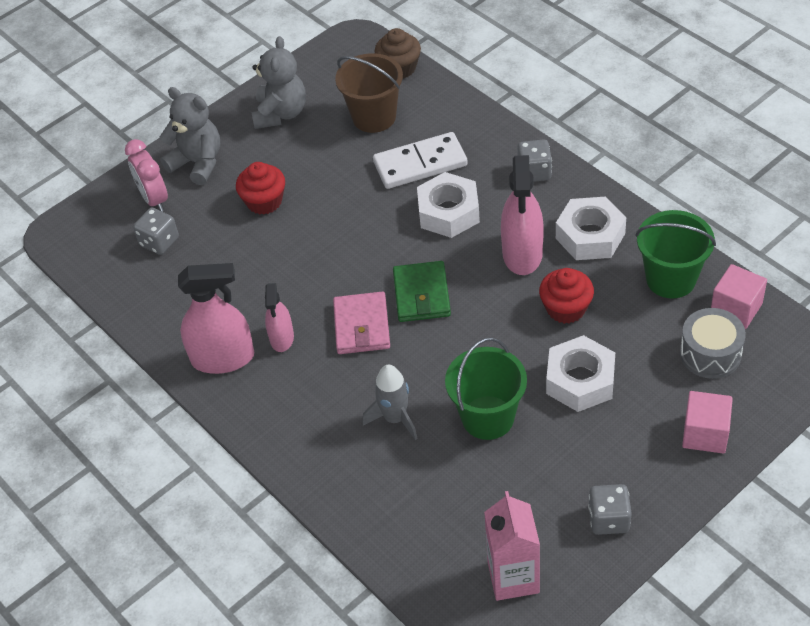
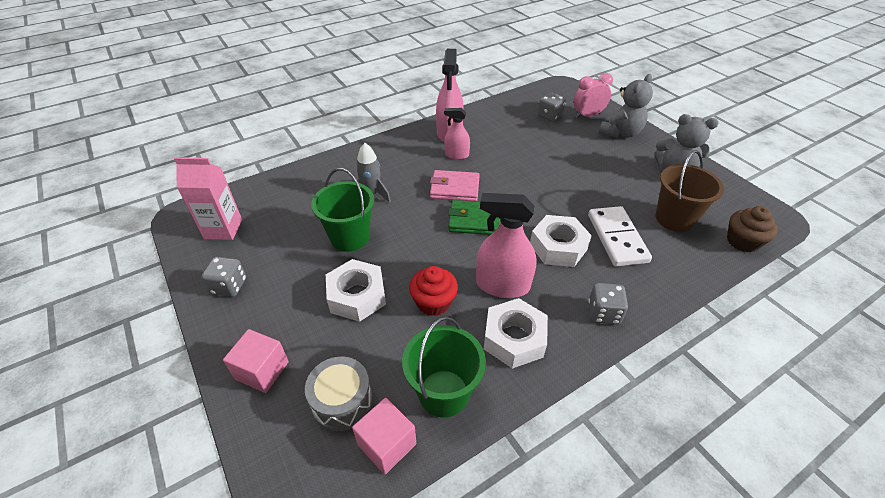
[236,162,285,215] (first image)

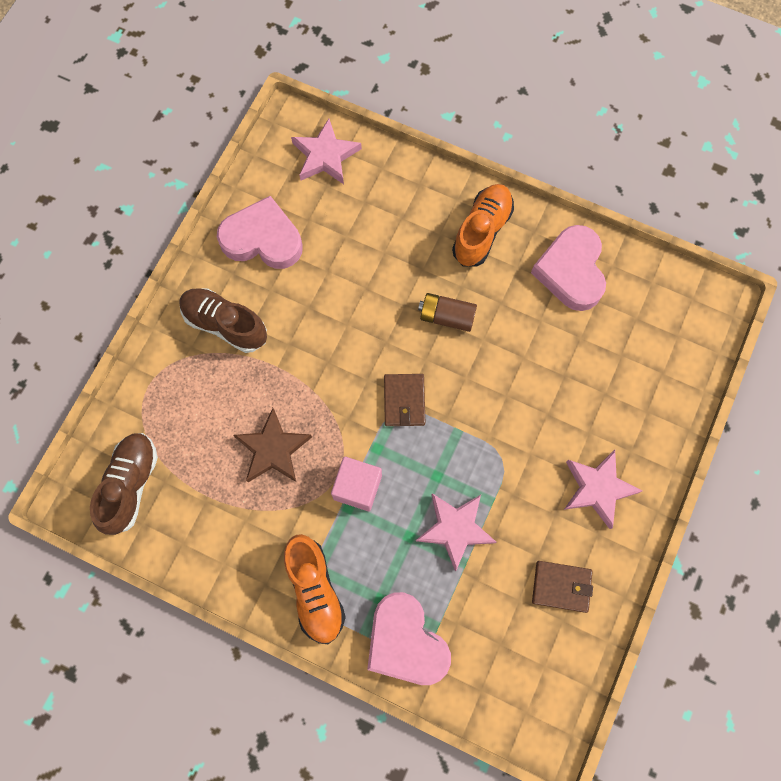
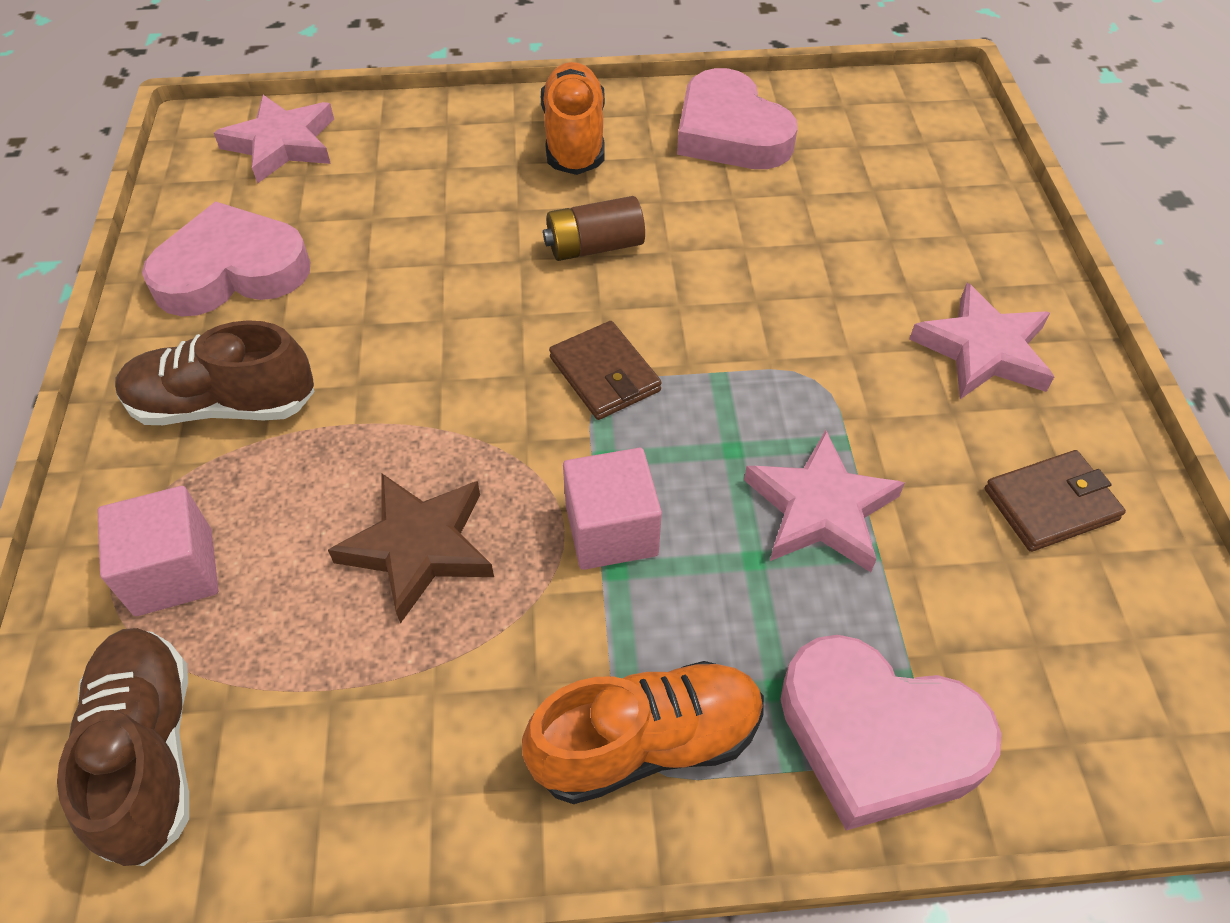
[97,486,219,616]
[522,661,764,804]

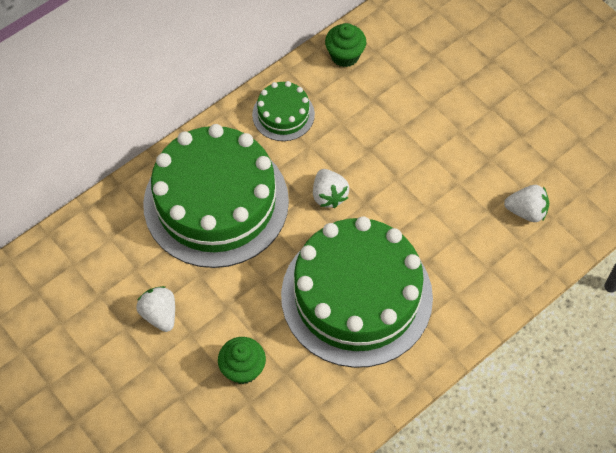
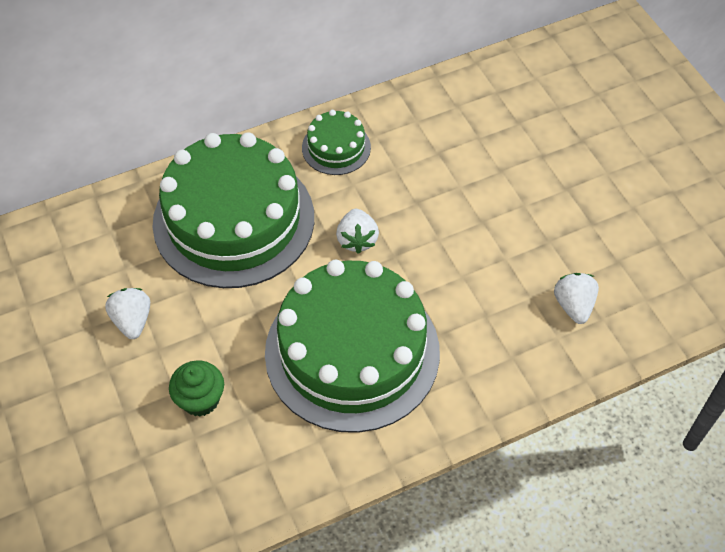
[554,273,599,324]
[325,23,366,67] (first image)

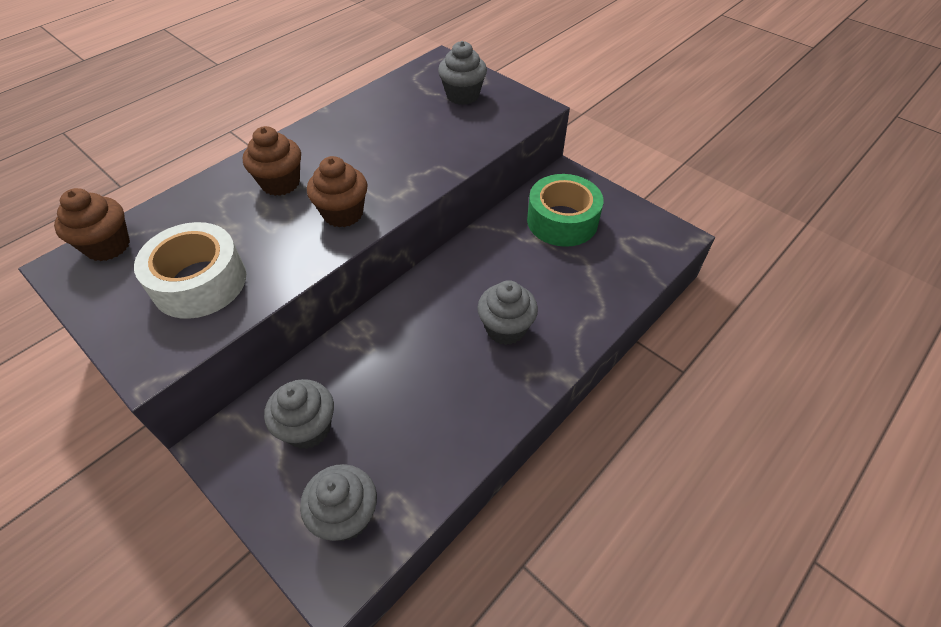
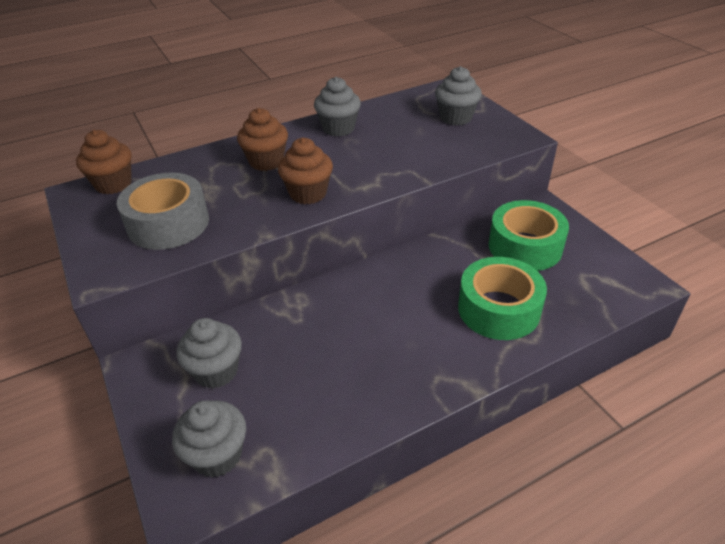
[117,173,209,250]
[314,77,361,137]
[458,257,547,340]

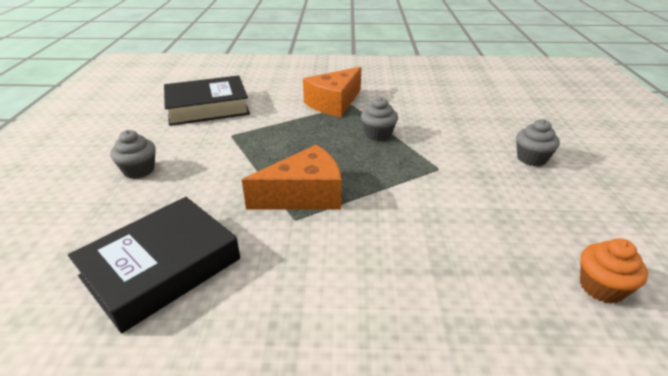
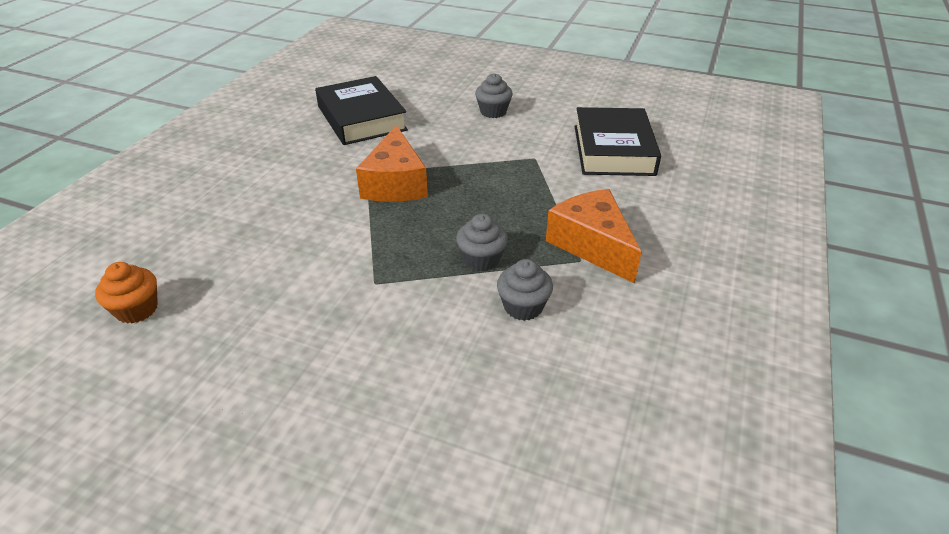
[497,259,553,321]

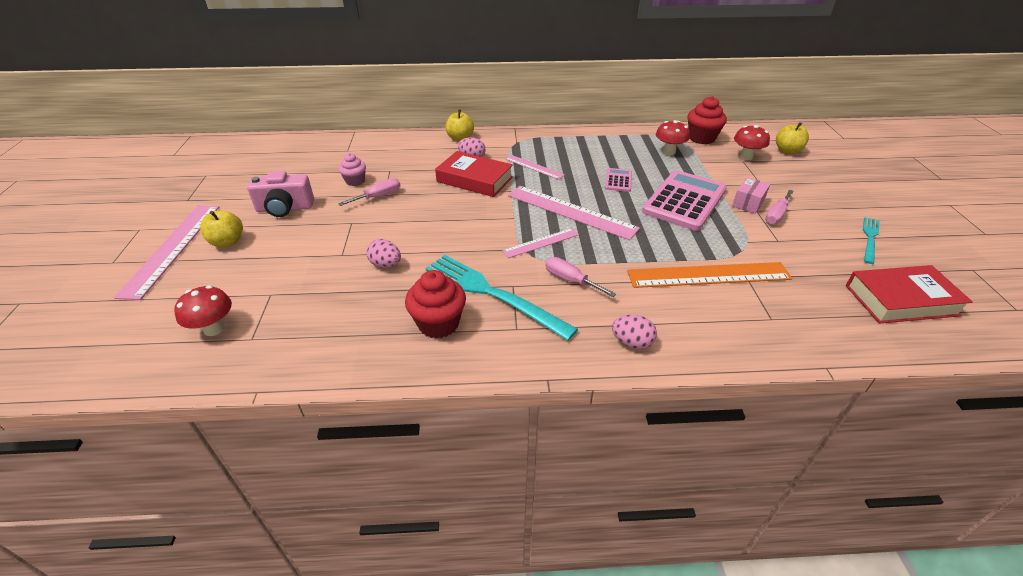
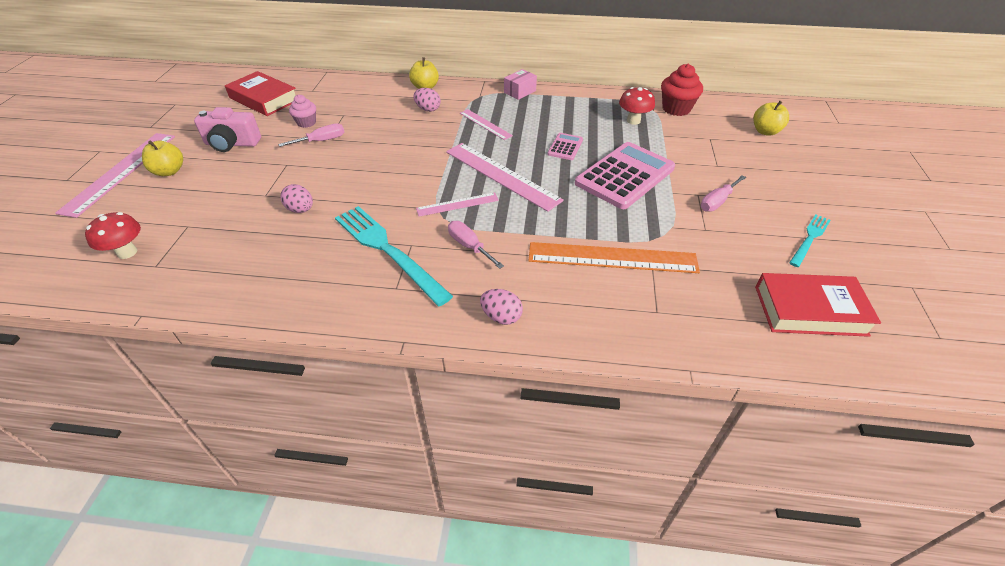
[225,71,296,116]
[504,69,537,100]
[405,270,466,338] (first image)
[734,125,770,160] (first image)

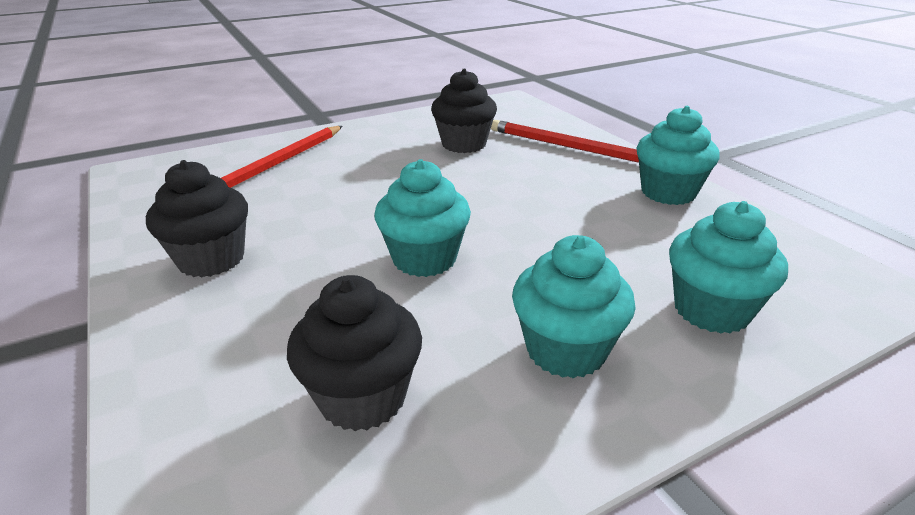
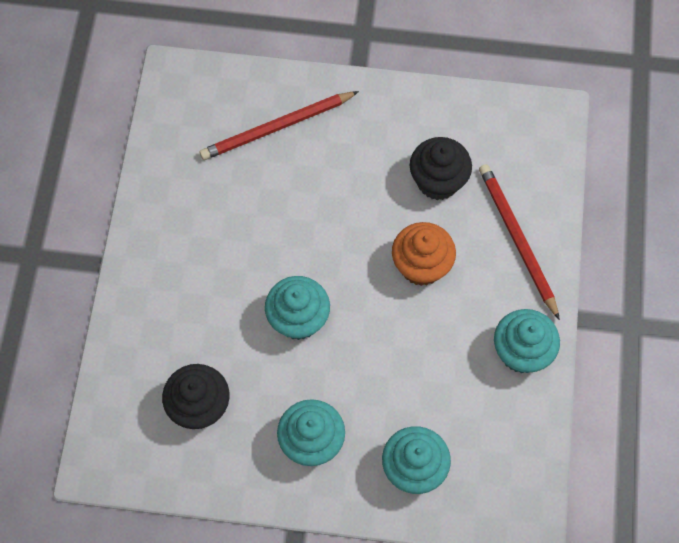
[392,222,456,286]
[146,160,248,278] (first image)

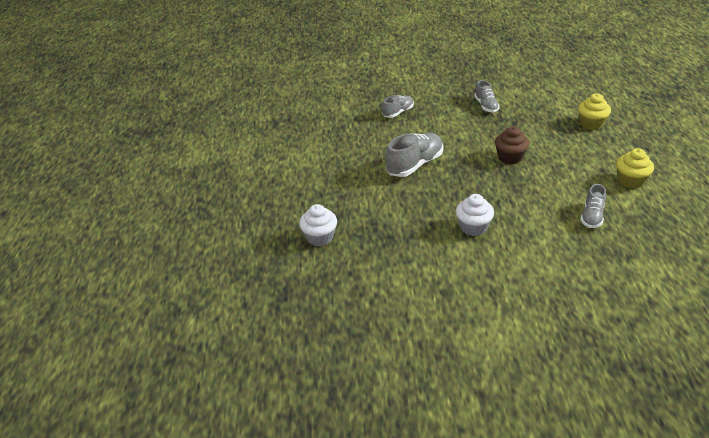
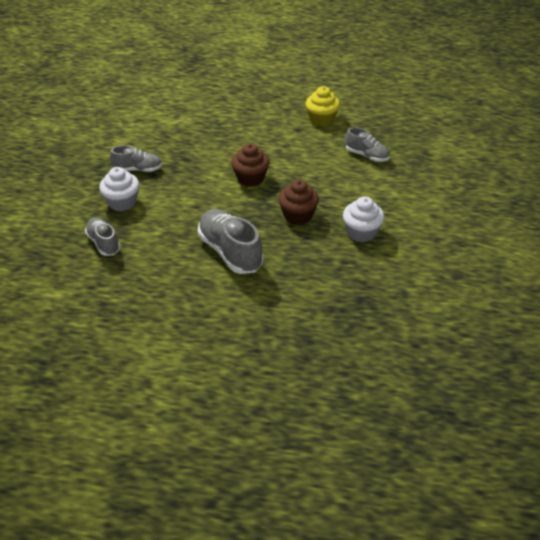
[99,167,139,211]
[278,180,319,225]
[578,93,611,130] (first image)

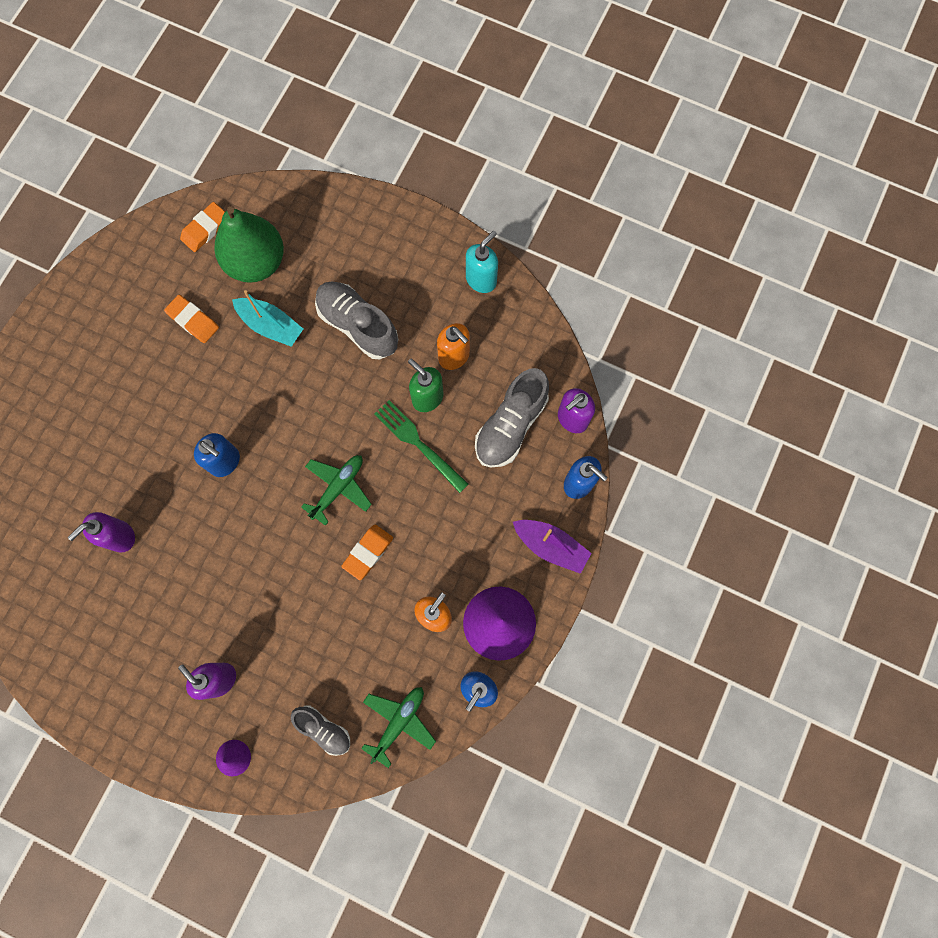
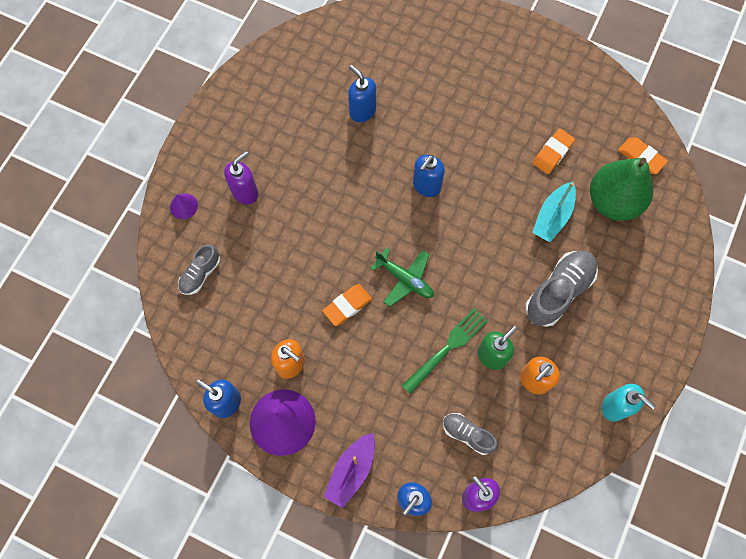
[322,284,372,326]
[348,65,376,122]
[443,413,498,455]
[361,687,436,768] (first image)

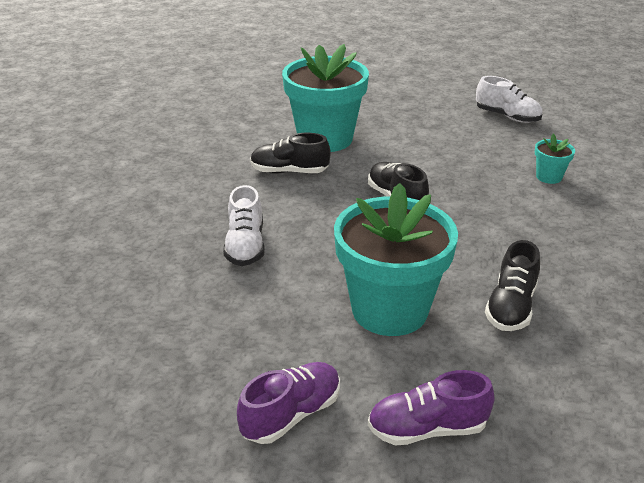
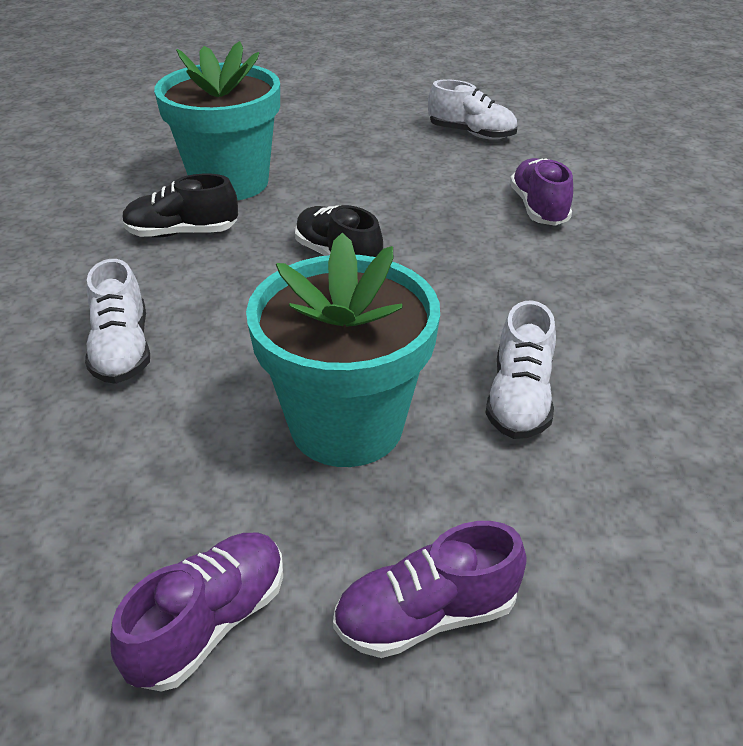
[485,301,556,439]
[510,158,573,226]

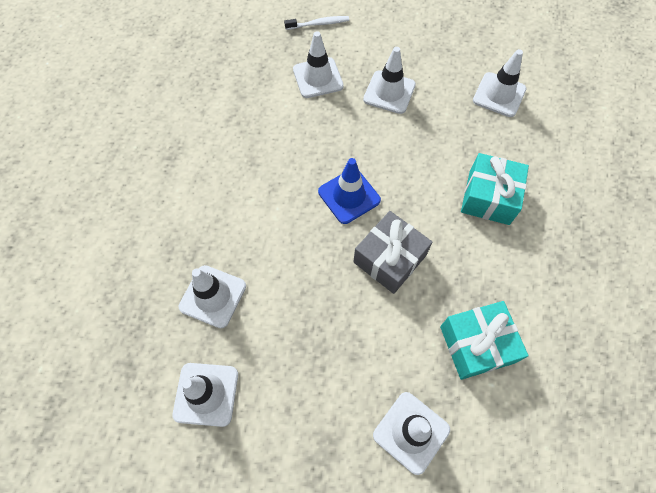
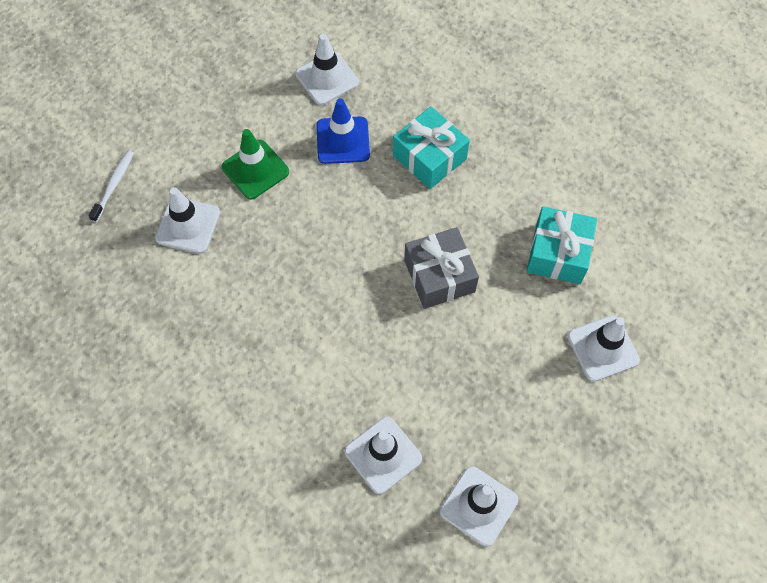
[222,129,289,199]
[316,98,370,164]

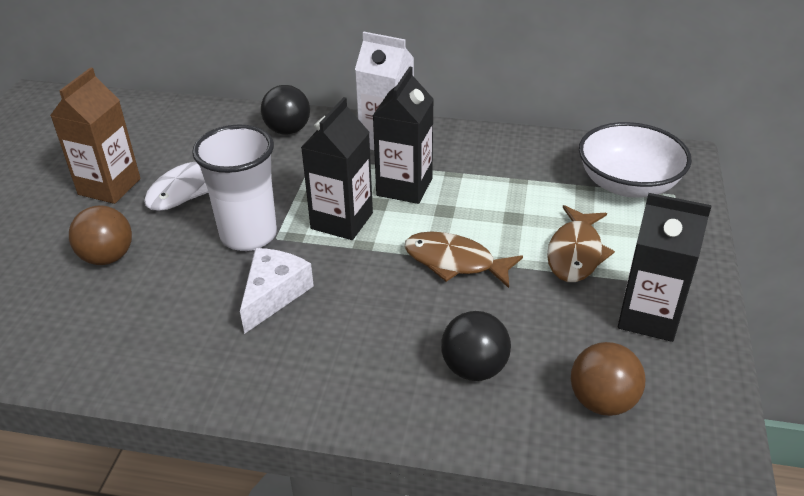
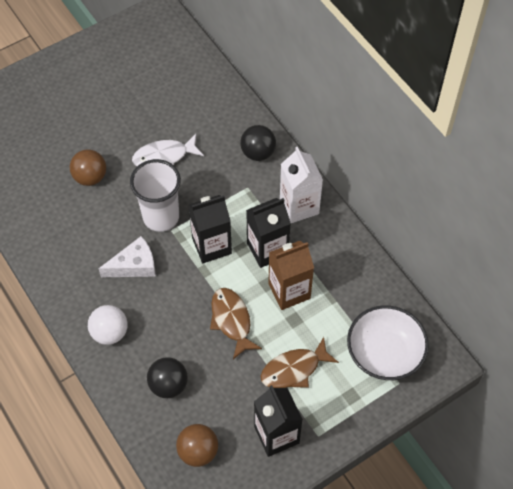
[88,305,128,345]
[268,241,314,310]

